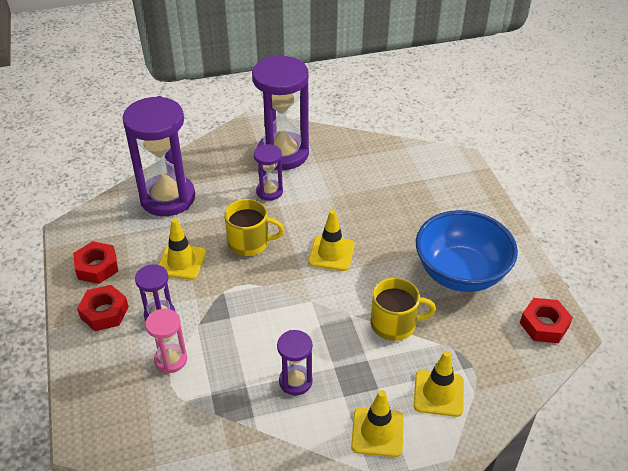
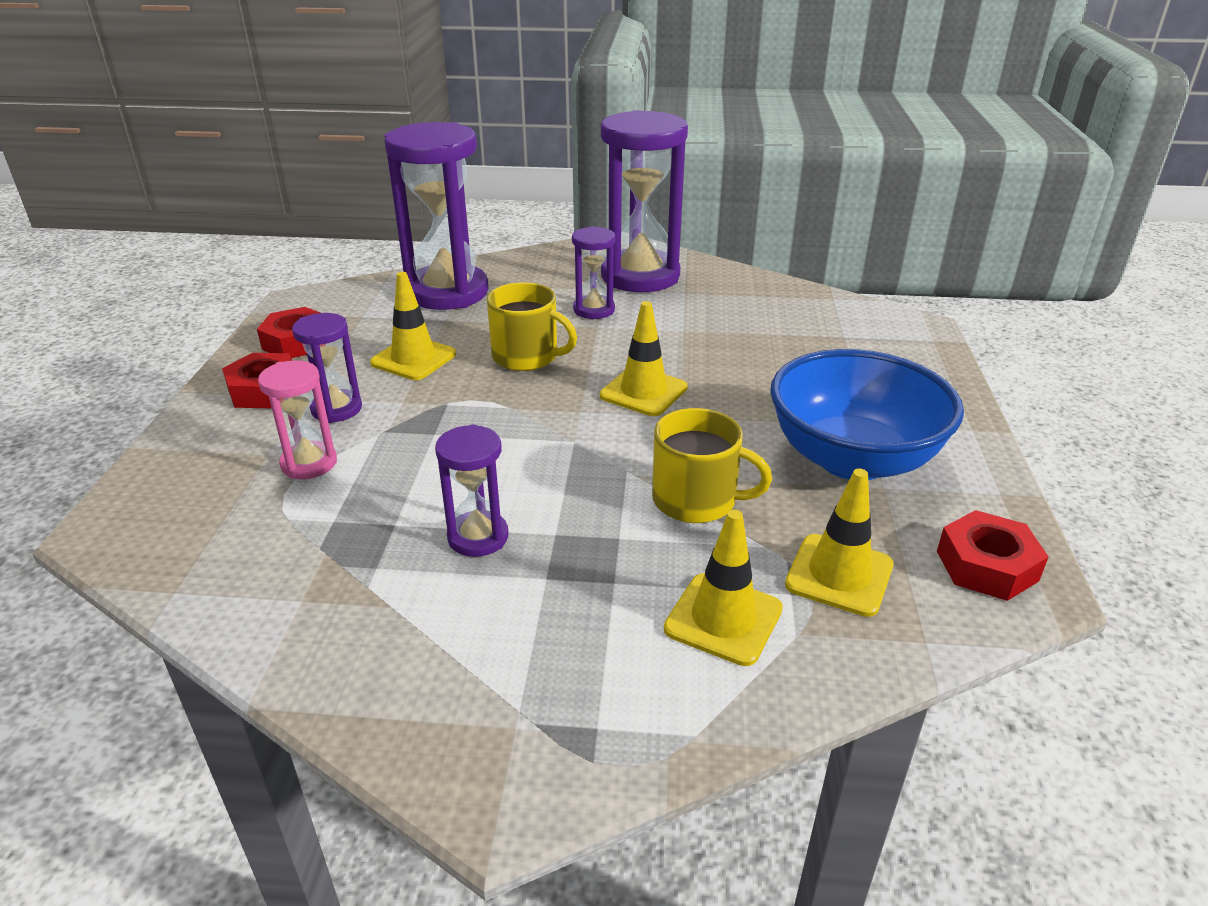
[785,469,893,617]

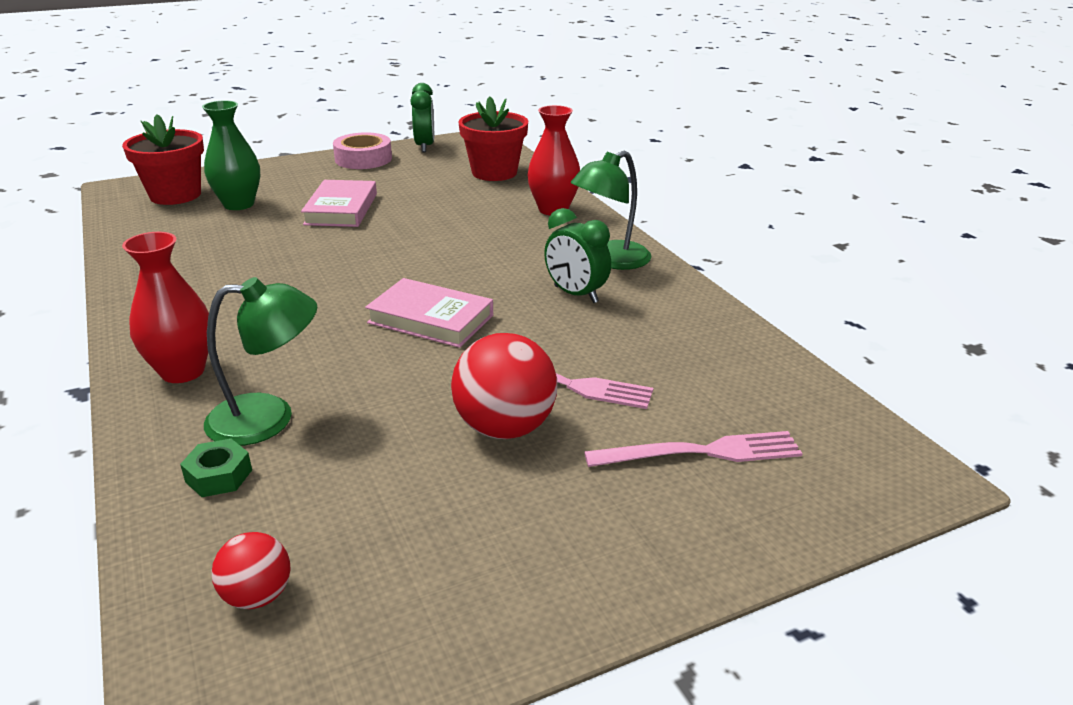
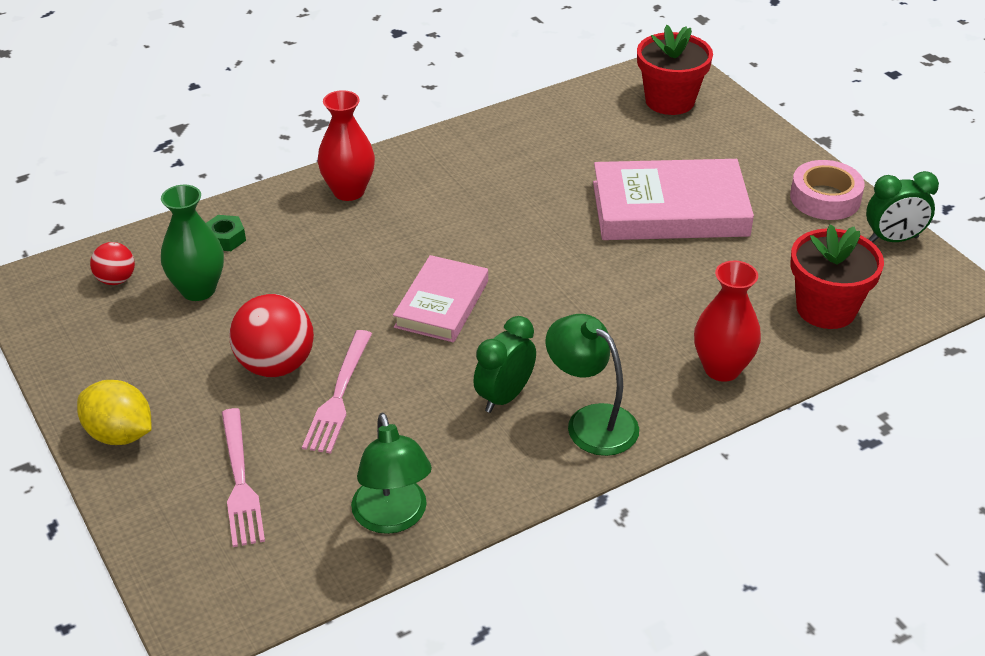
[77,380,152,445]
[161,185,224,301]
[351,413,432,534]
[593,159,754,240]

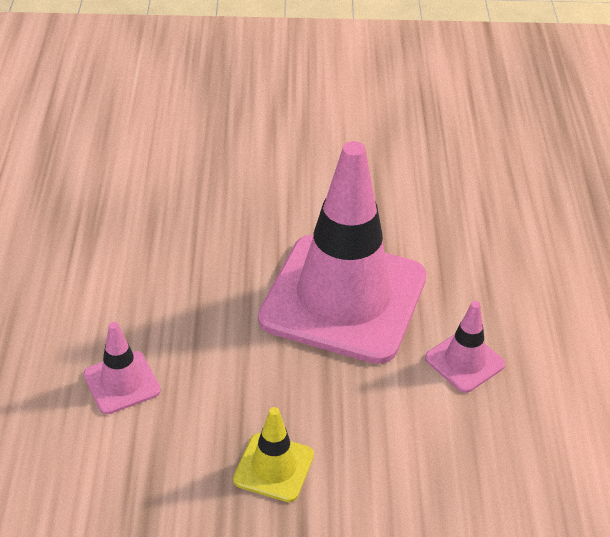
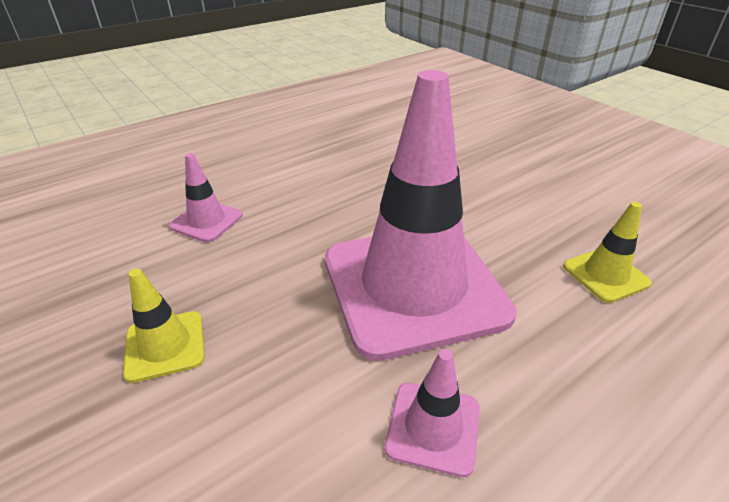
[563,202,652,303]

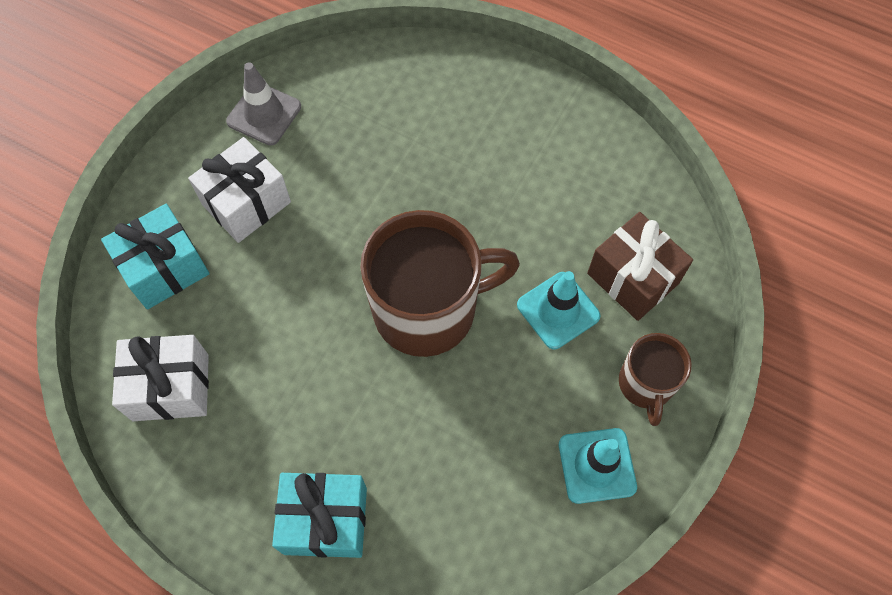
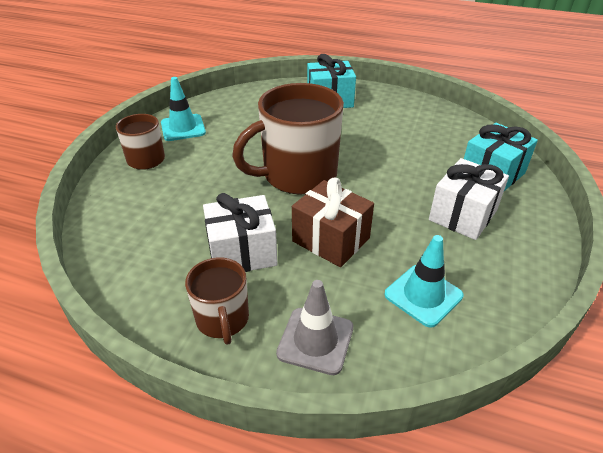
[185,257,249,345]
[203,193,278,272]
[276,280,353,375]
[292,178,374,267]
[385,235,464,328]

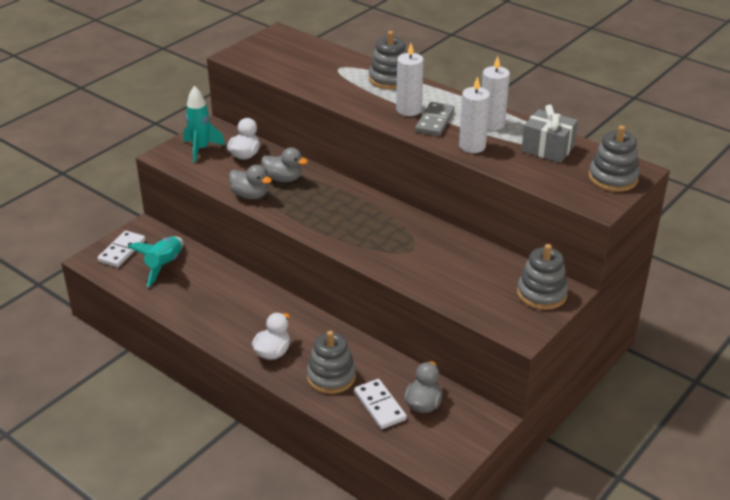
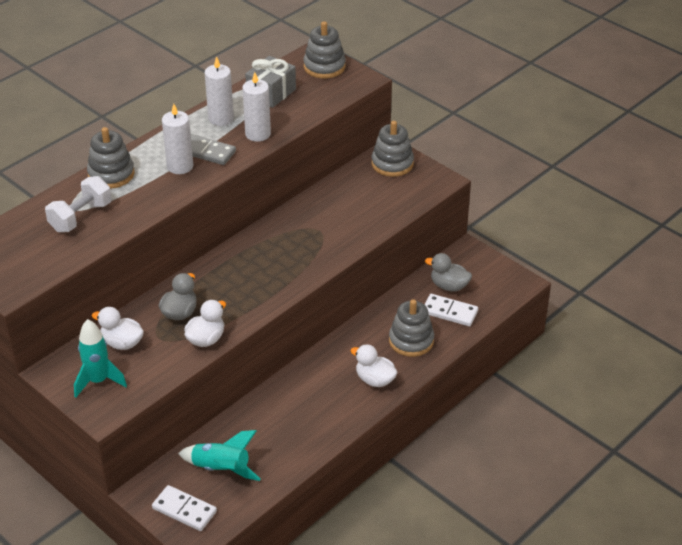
[45,176,112,232]
[184,300,226,347]
[424,294,478,326]

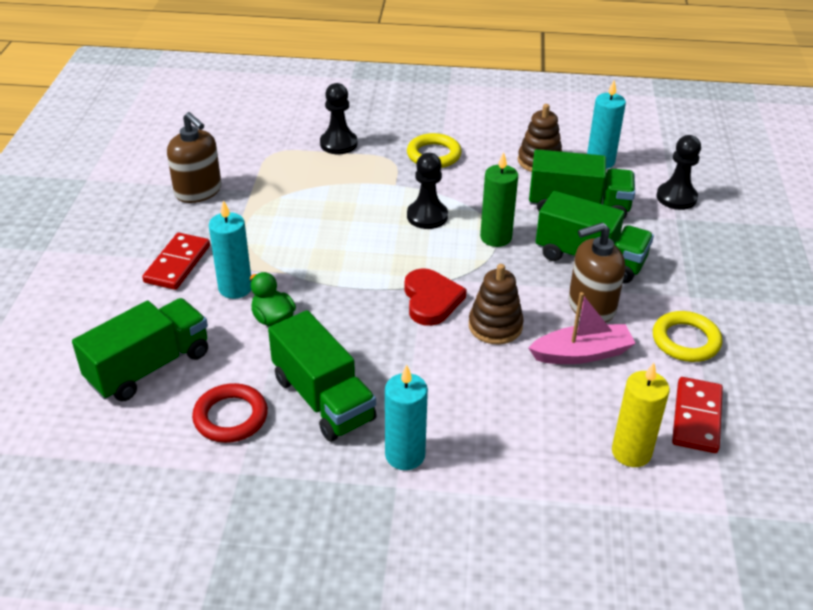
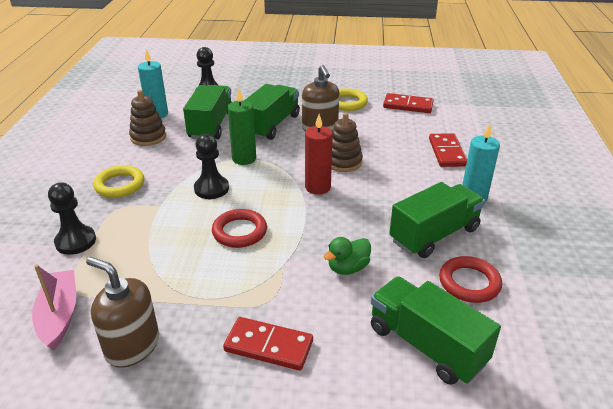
[32,264,76,350]
[86,257,159,368]
[212,209,267,248]
[305,114,333,195]
[429,133,467,167]
[209,200,251,299] (first image)
[612,363,670,467] (first image)

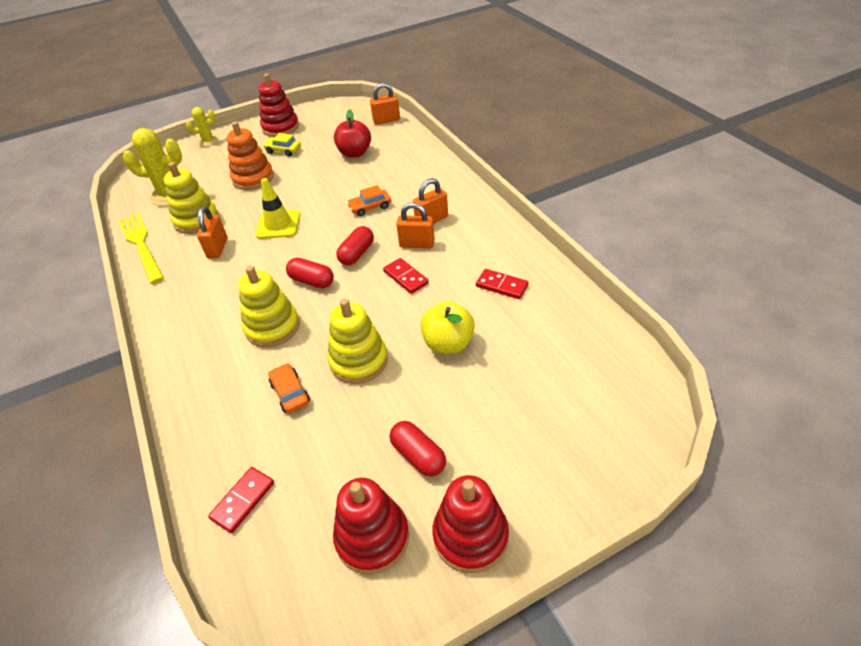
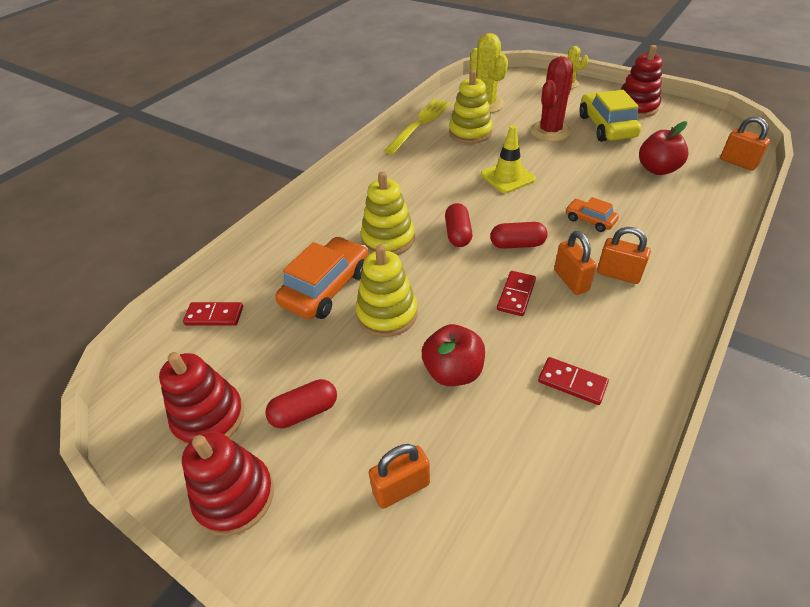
[265,379,337,429]
[275,236,368,319]
[368,444,430,509]
[422,324,485,386]
[530,56,573,142]
[538,357,609,405]
[579,90,641,142]

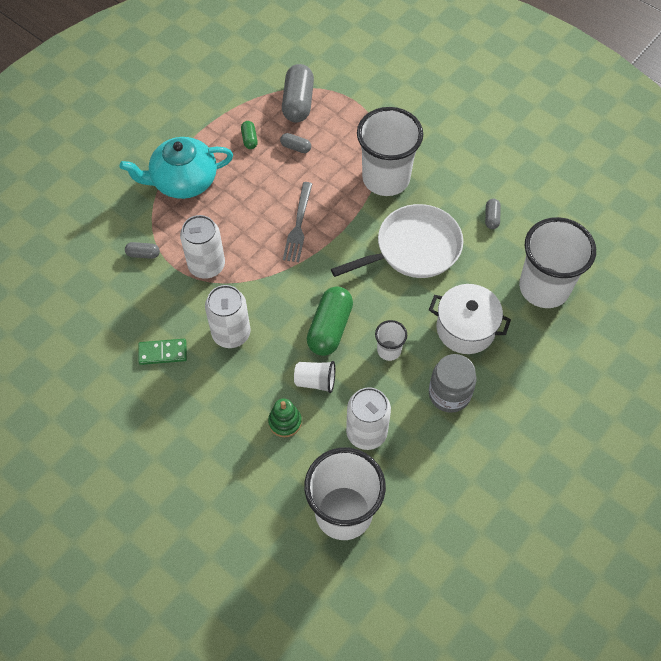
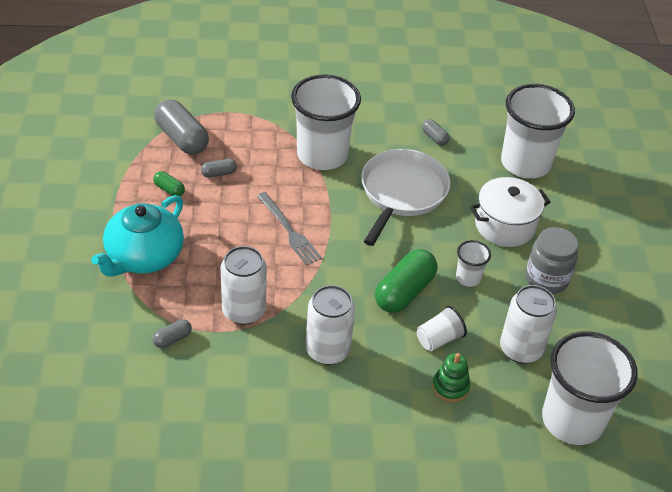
[375,249,437,313]
[138,339,187,365] (first image)

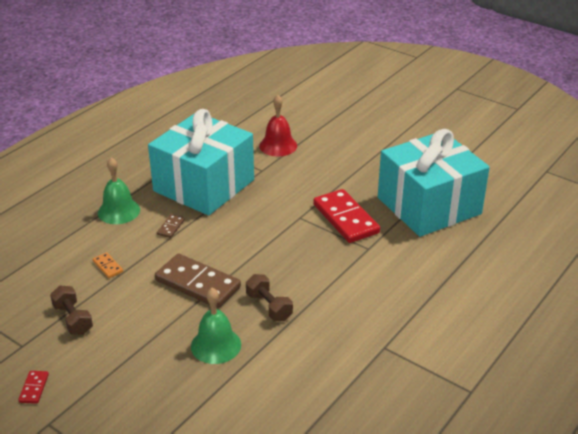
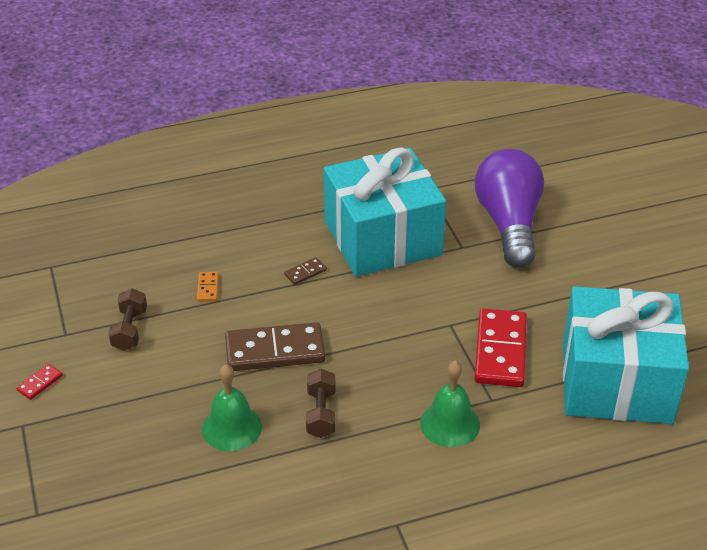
[225,322,325,371]
[420,360,480,447]
[475,149,544,268]

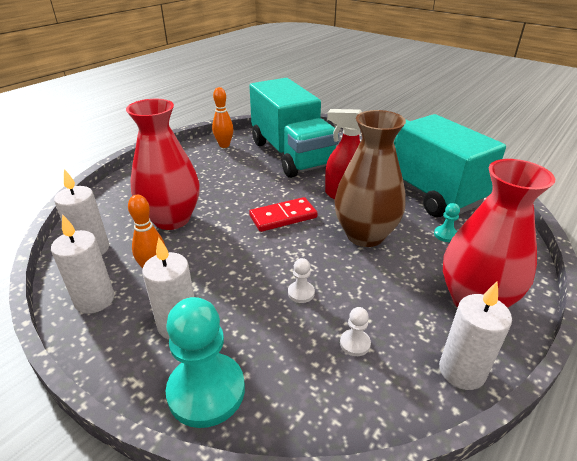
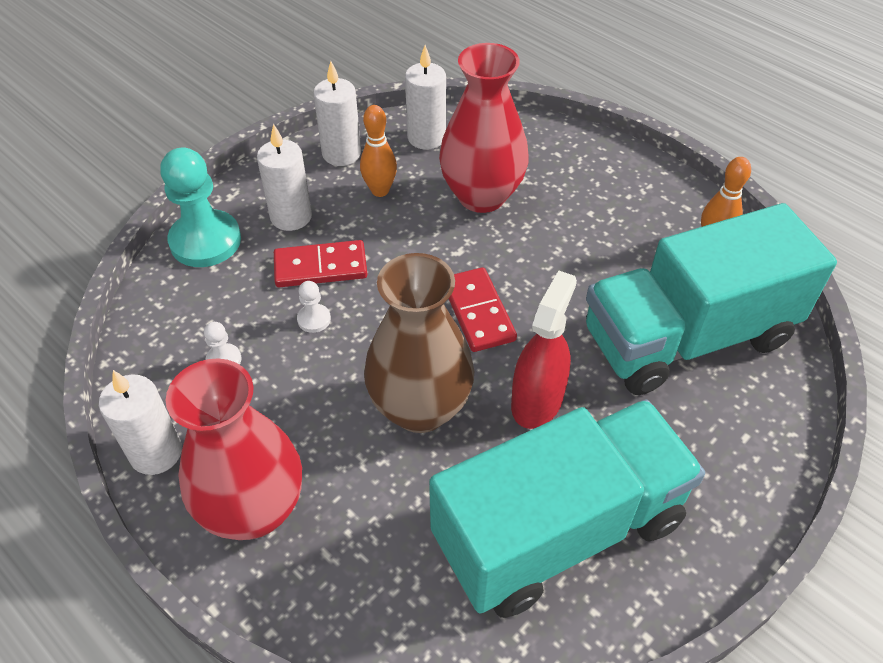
[274,240,368,287]
[434,203,460,242] (first image)

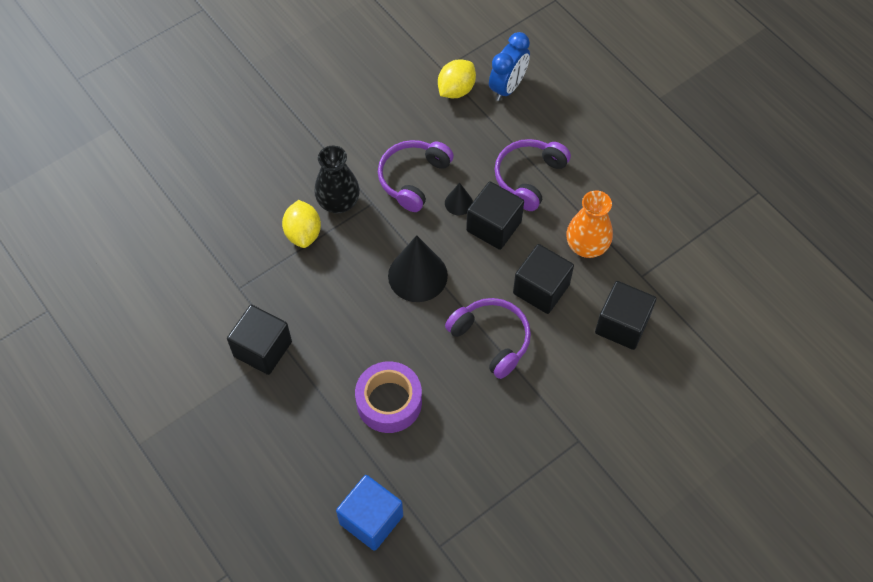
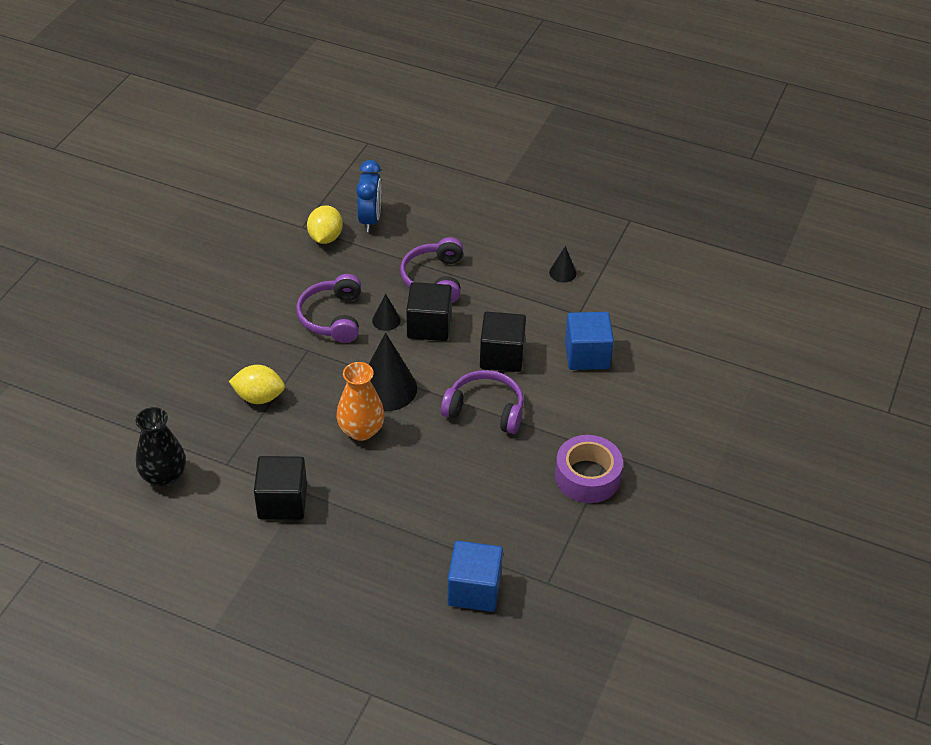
[136,407,186,487]
[229,365,285,404]
[337,362,385,441]
[549,246,577,283]
[555,435,623,503]
[565,312,614,370]

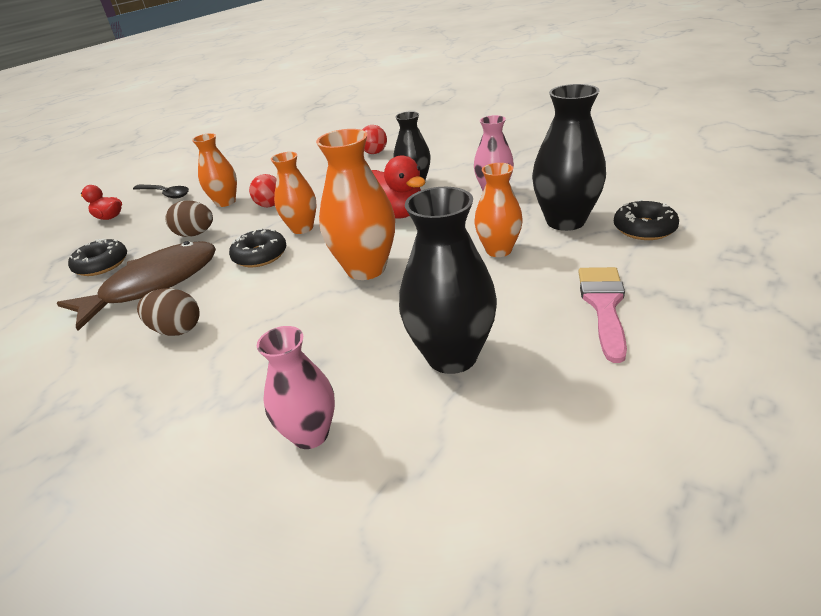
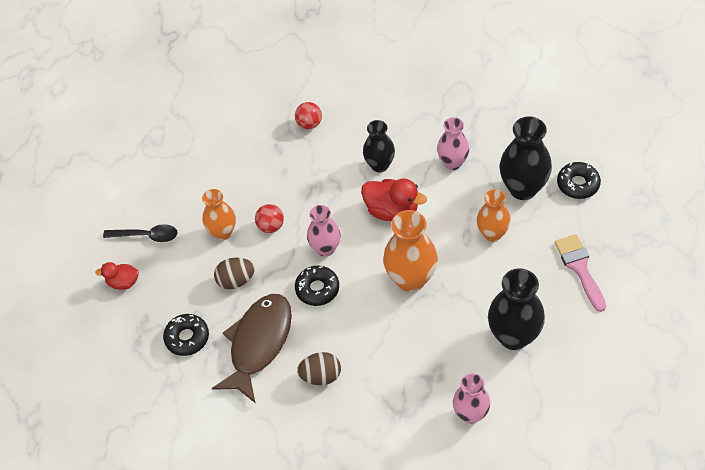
[307,205,341,257]

